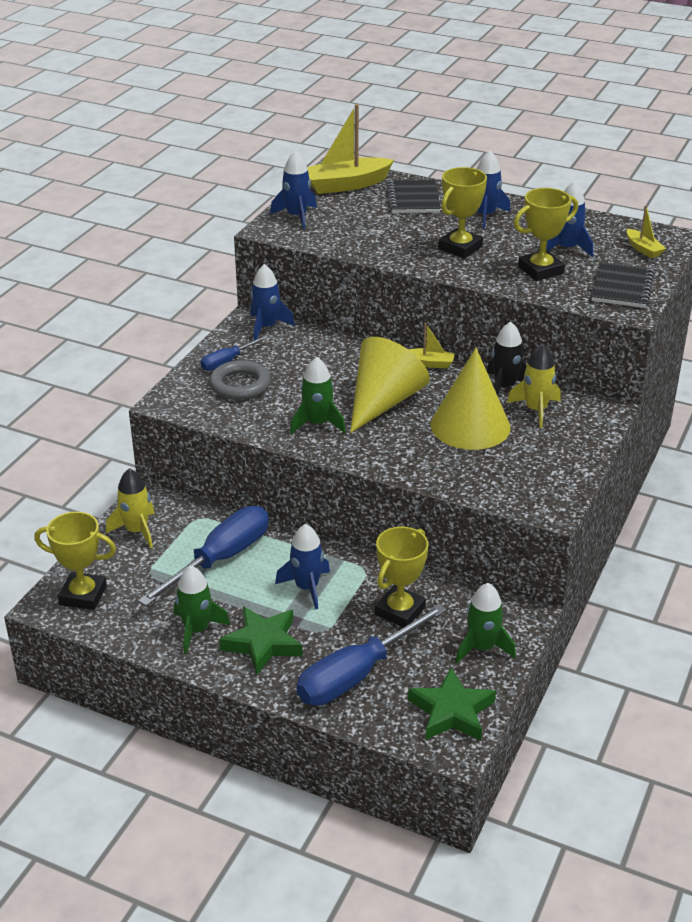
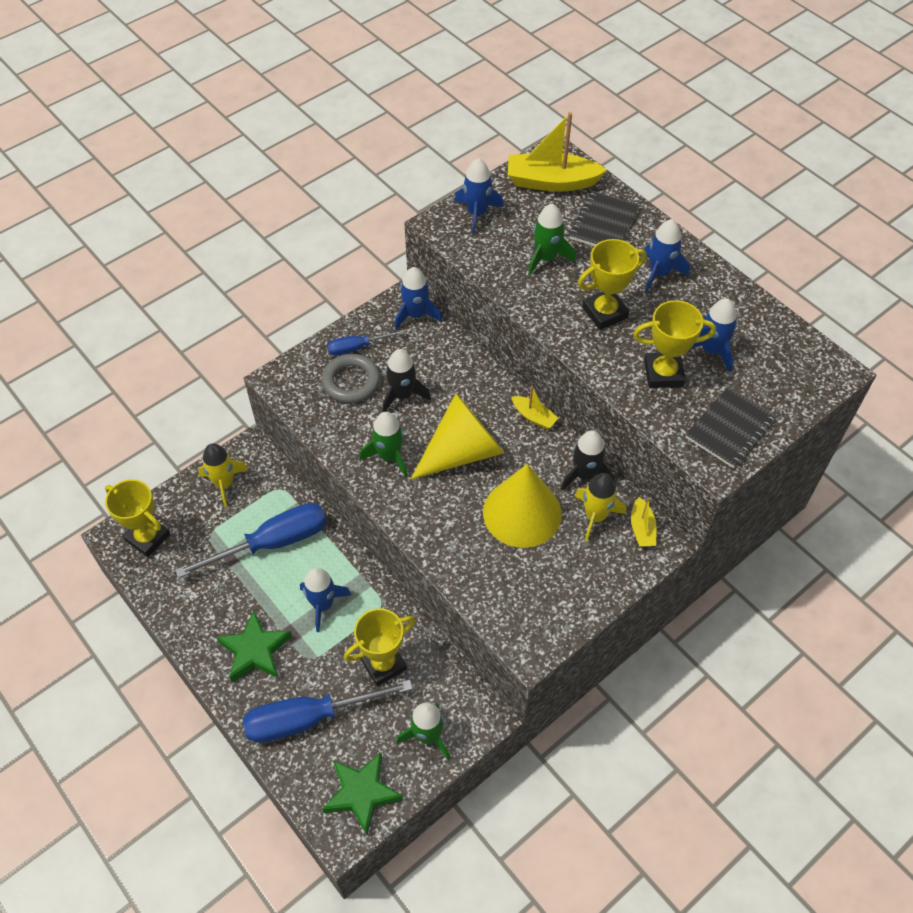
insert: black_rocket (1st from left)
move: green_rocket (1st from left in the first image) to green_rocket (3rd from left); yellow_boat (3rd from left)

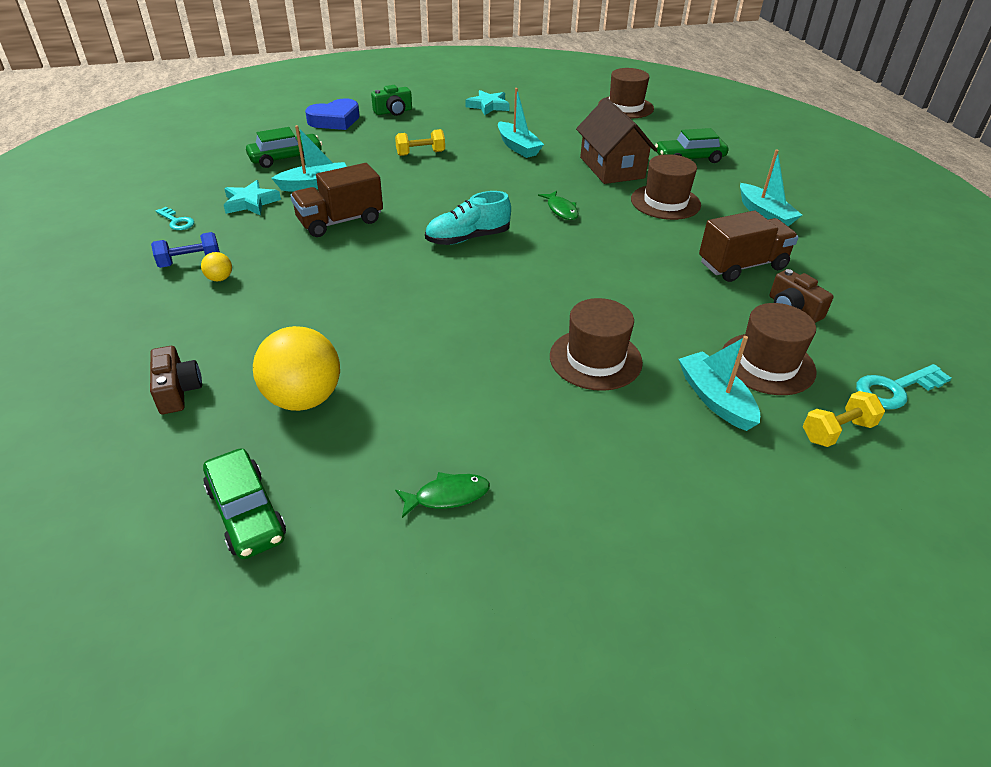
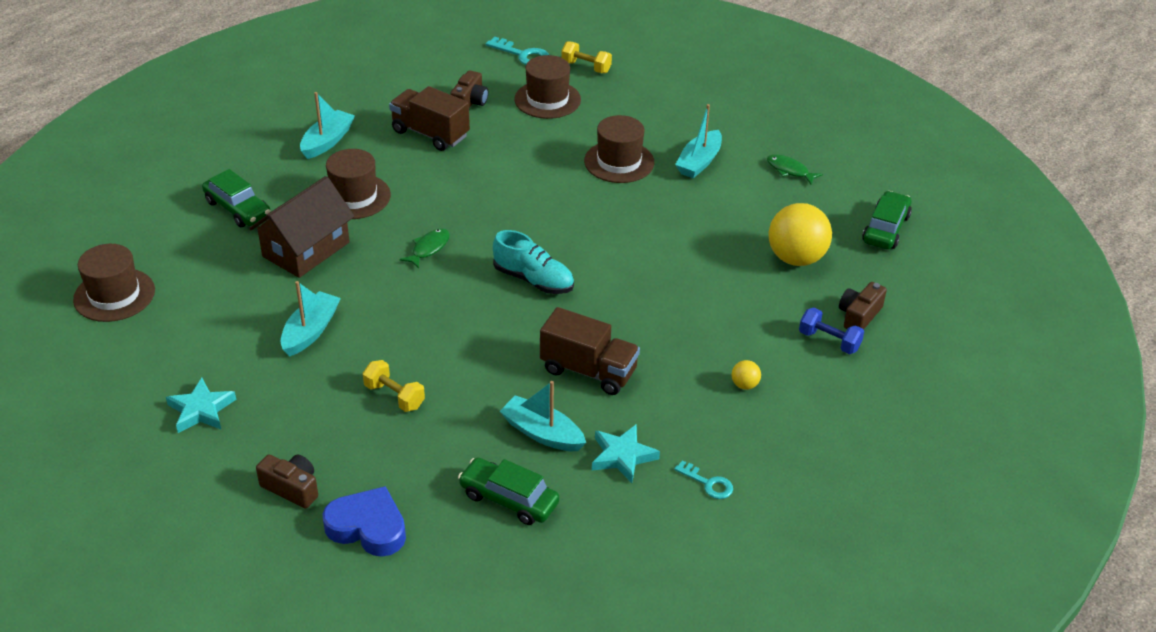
move: blue_dumbbell; turquoise_boat (3rd from left in the first image) to turquoise_boat (4th from left)
recolor: green_camera to brown_camera (1st from left)
rotate: turquoise_key (1st from left in the first image) 120 degrees clockwise

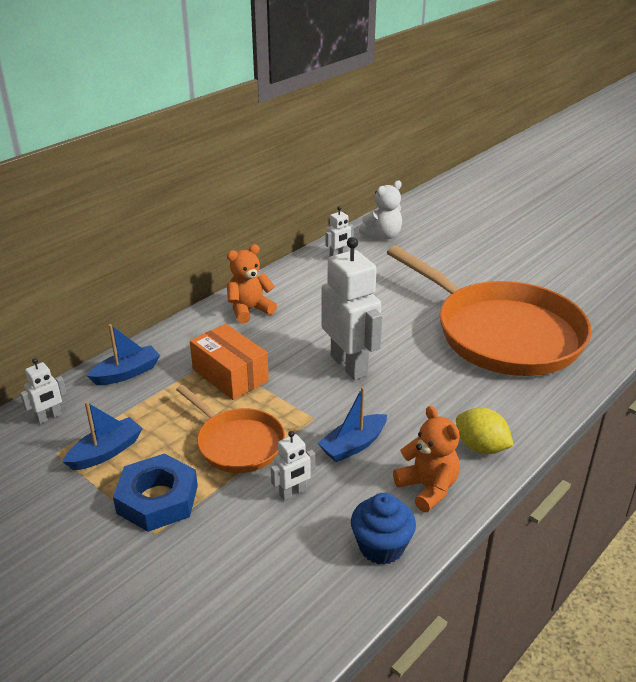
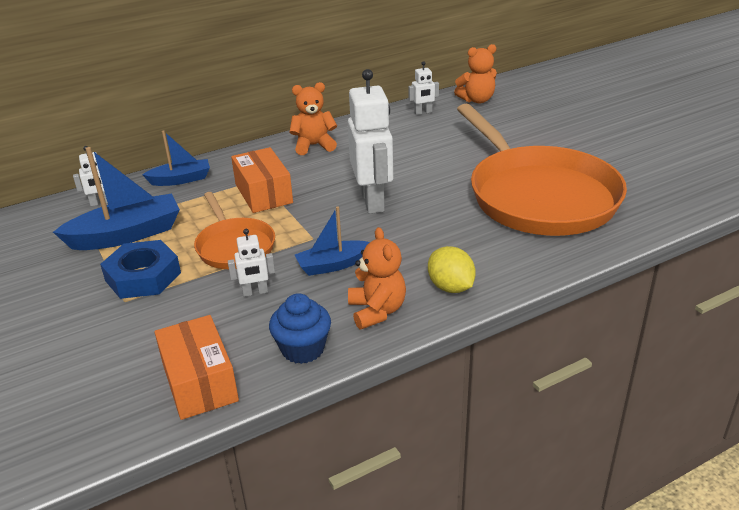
insert: orange_box (1st from left)
recolor: white_teddy_bear to orange_teddy_bear (3rd from left)
resize: blue_boat (1st from left) x1.64

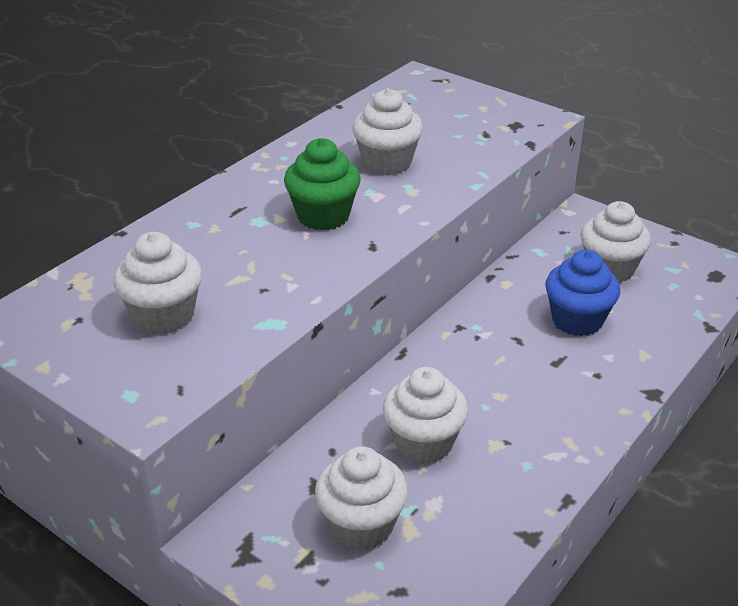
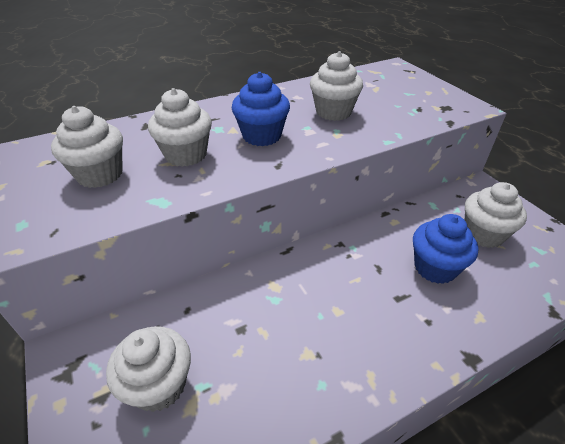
move: white_cupcake (4th from left in the first image) to white_cupcake (3rd from left)
recolor: green_cupcake to blue_cupcake (1st from left)

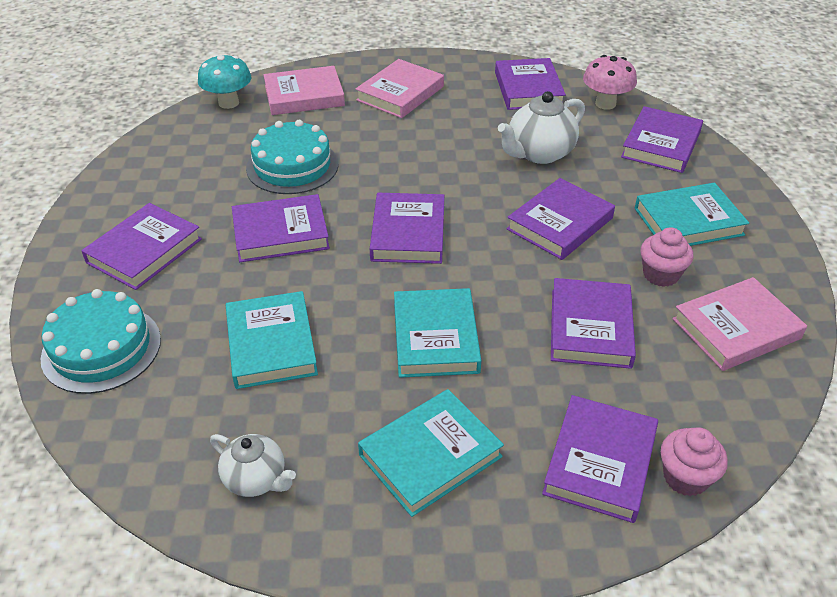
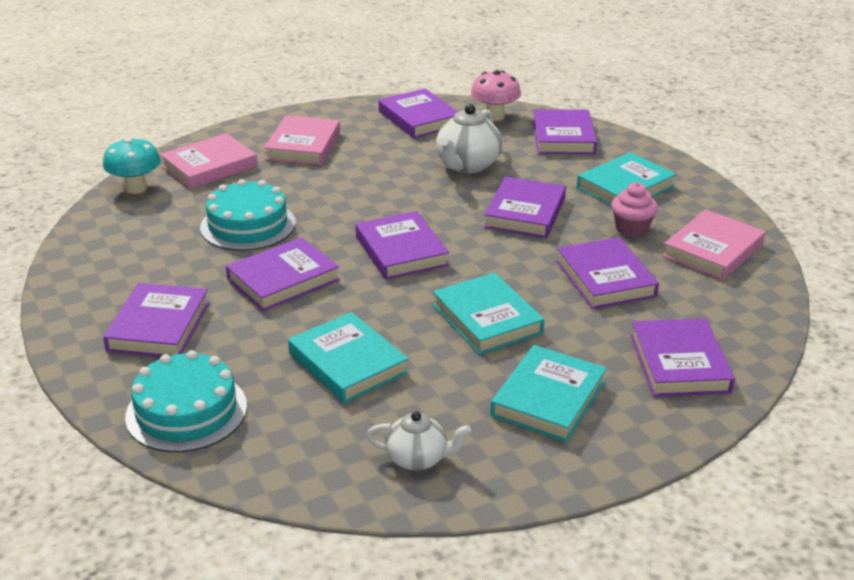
delete: pink_cupcake (2nd from left)

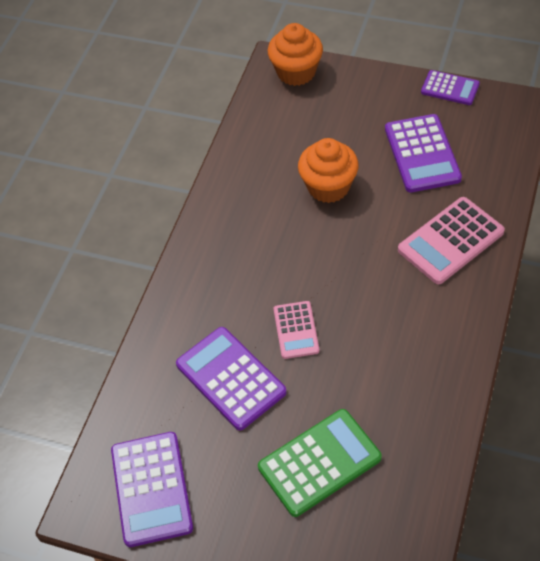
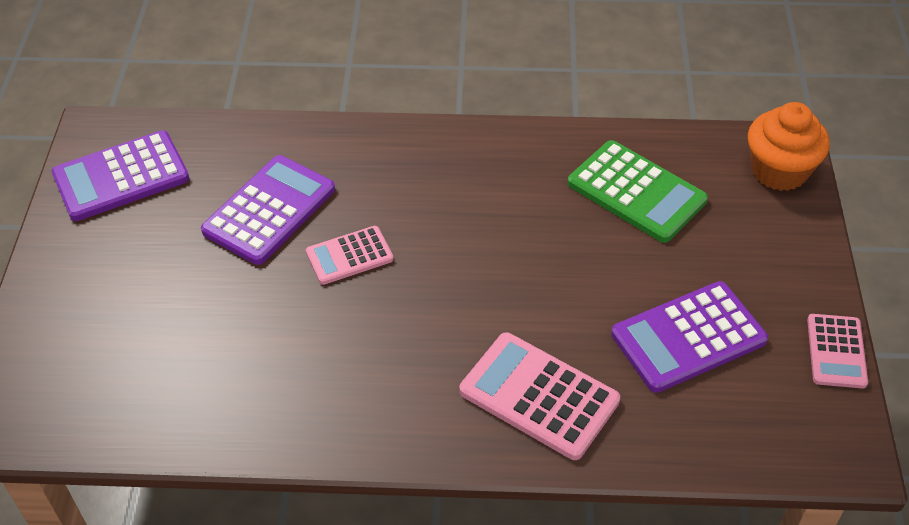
delete: orange_cupcake (2nd from left)
move: green_calculator
recolor: purple_calculator (4th from left) to pink_calculator (3rd from left)

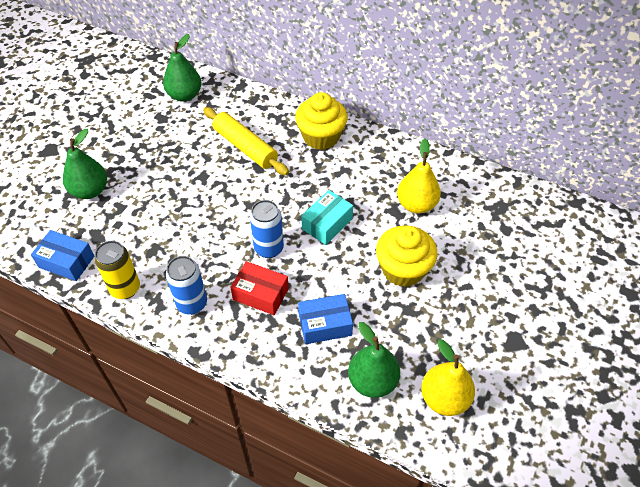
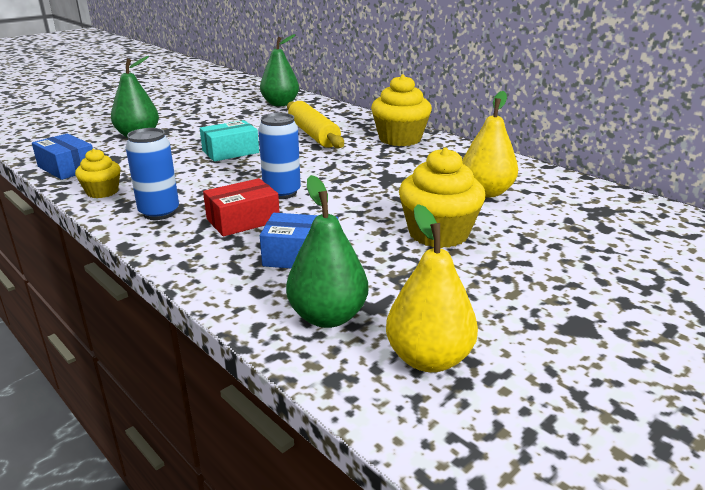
move: turquoise_box
replace: yellow_can to yellow_cupcake (1st from left)
rotate: red_box 75 degrees counterclockwise

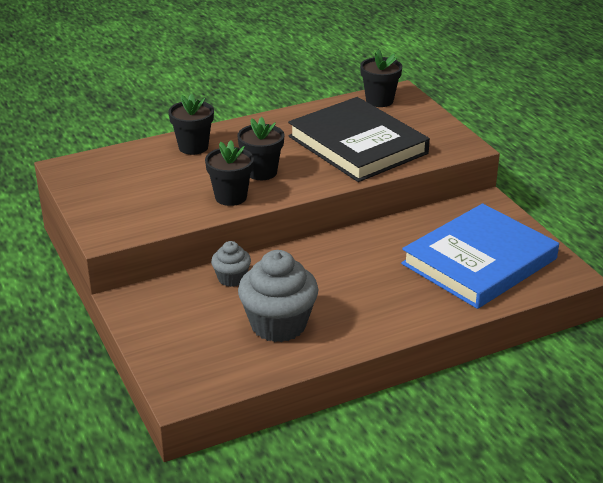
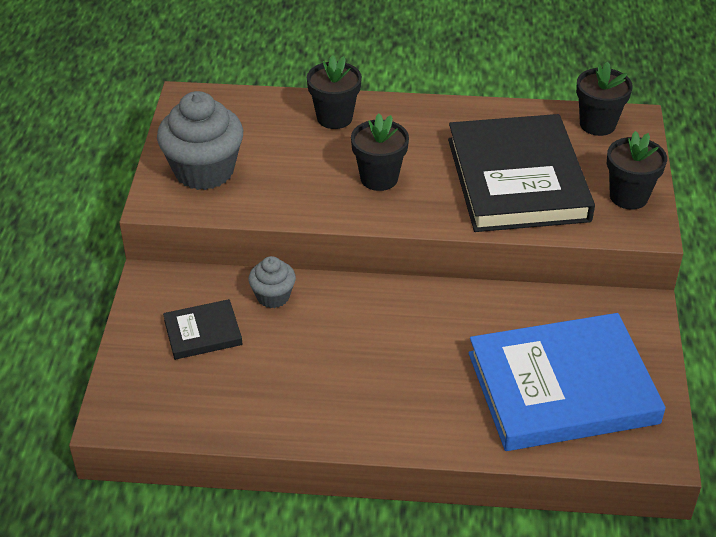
insert: black_book (1st from left)
move: black_flower_pot (2nd from left in the first image) to black_flower_pot (4th from left); grey_cupcake (2nd from left in the first image) to grey_cupcake (1st from left)

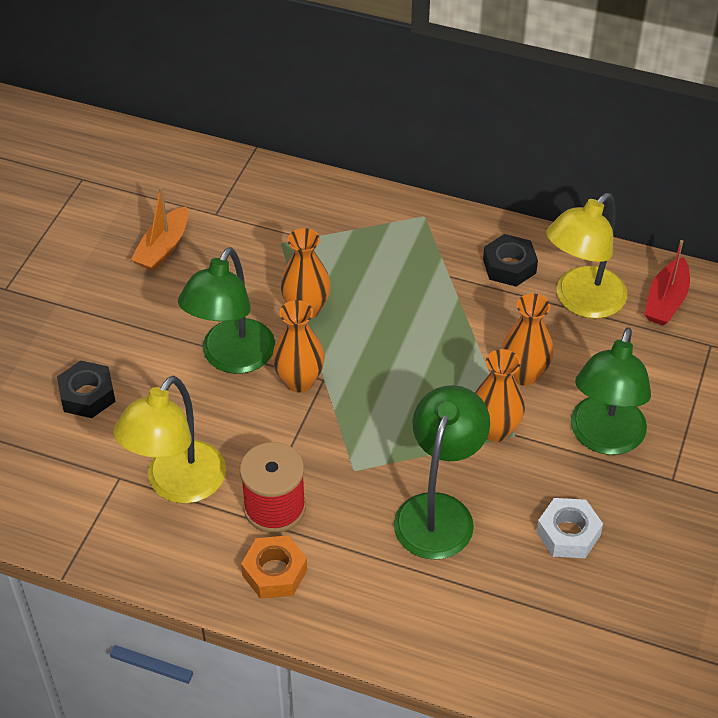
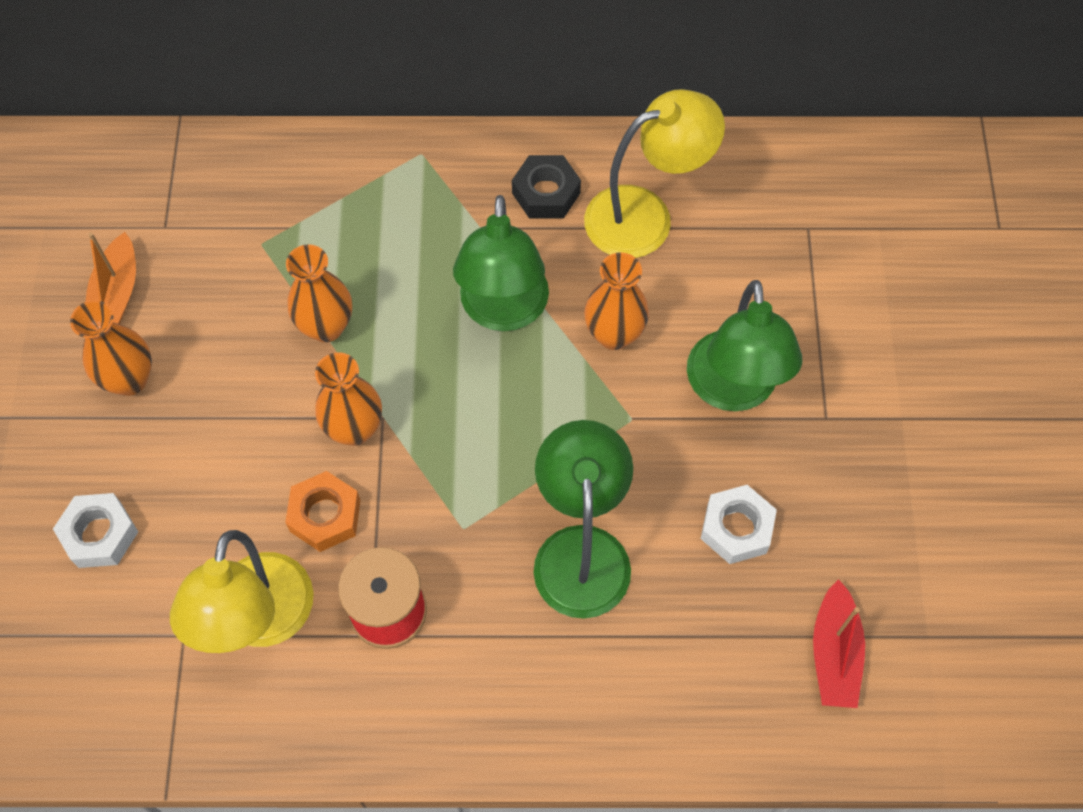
move: green_lamp (1st from left); orange_nut; orange_vase (3rd from left in the first image) to orange_vase (1st from left); red_boat
recolor: black_nut (1st from left) to white_nut (1st from left)
rotate: yellow_lamp (2nd from left) 135 degrees counterclockwise

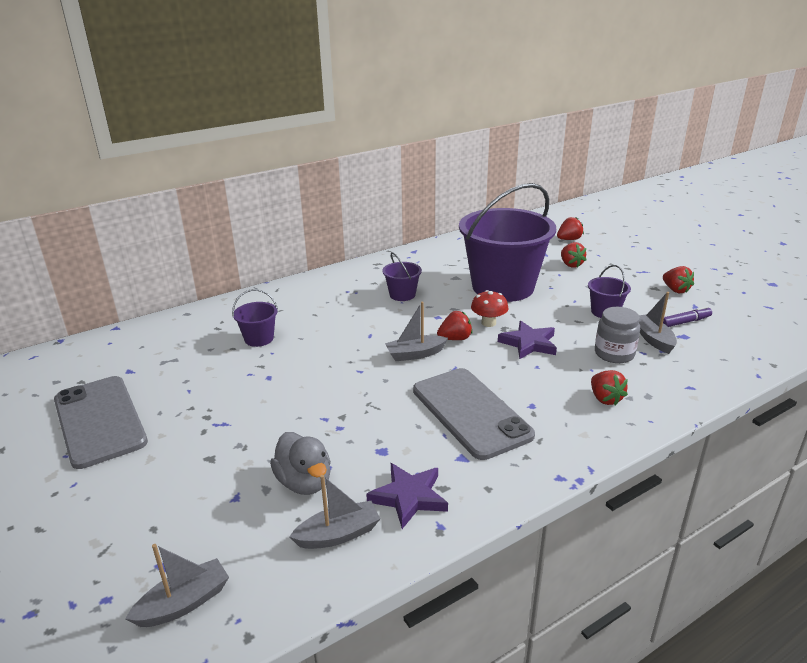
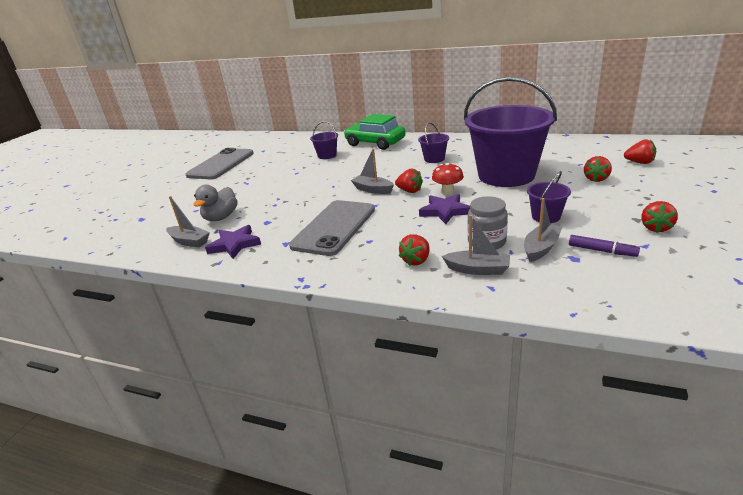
insert: green_car
move: grey_boat (1st from left in the first image) to grey_boat (3rd from left)

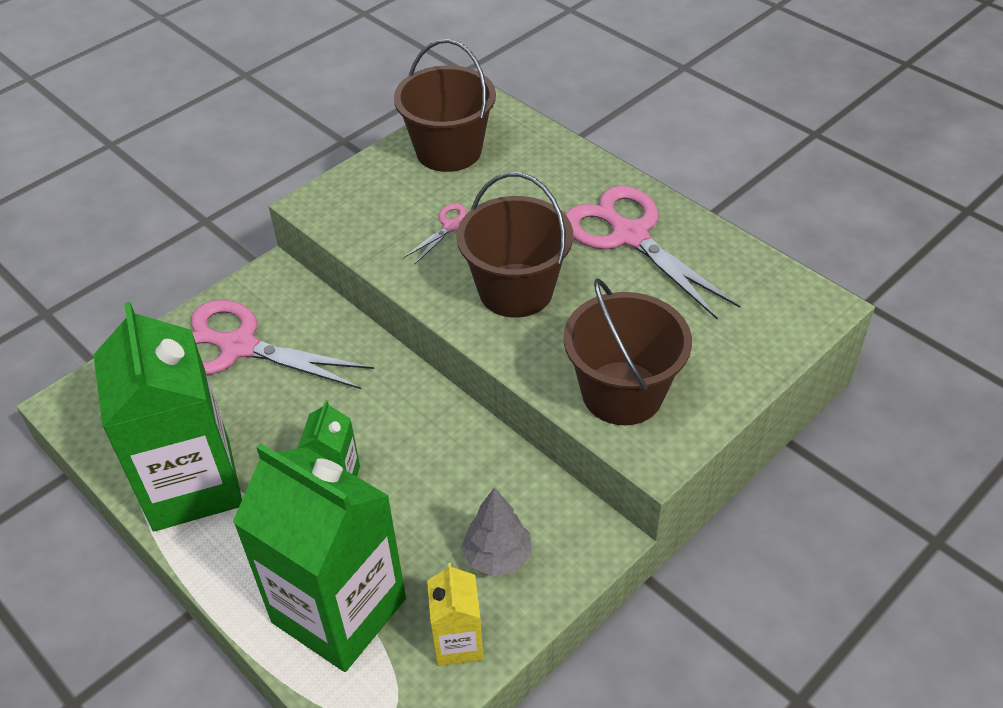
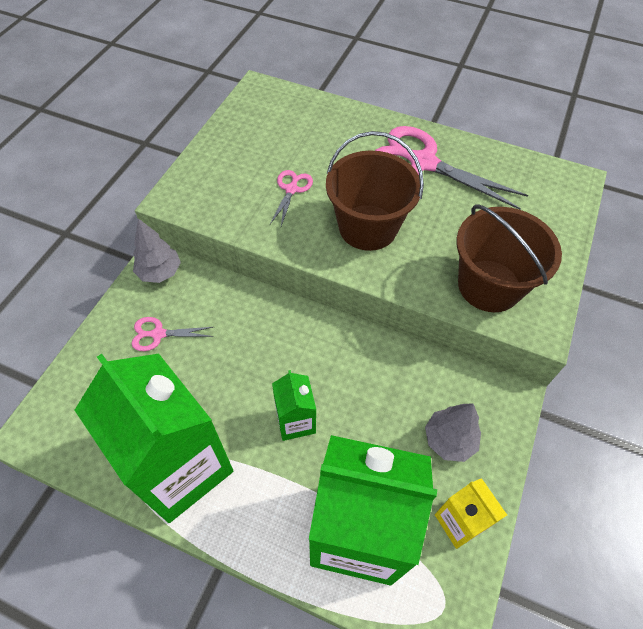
delete: brown_bucket (1st from left)
insert: grey_tree (1st from left)
resize: pink_scissors (1st from left) x0.47

